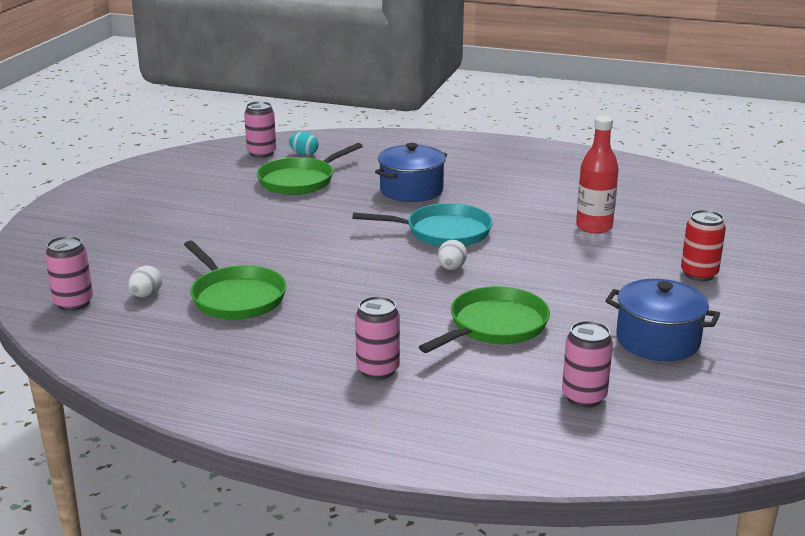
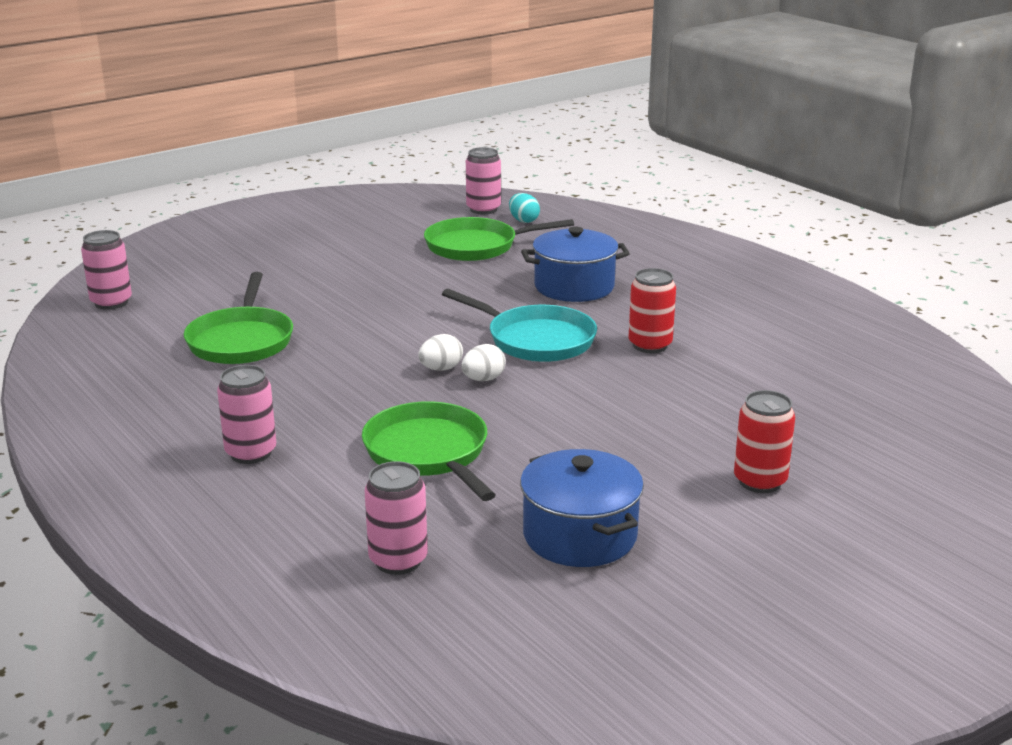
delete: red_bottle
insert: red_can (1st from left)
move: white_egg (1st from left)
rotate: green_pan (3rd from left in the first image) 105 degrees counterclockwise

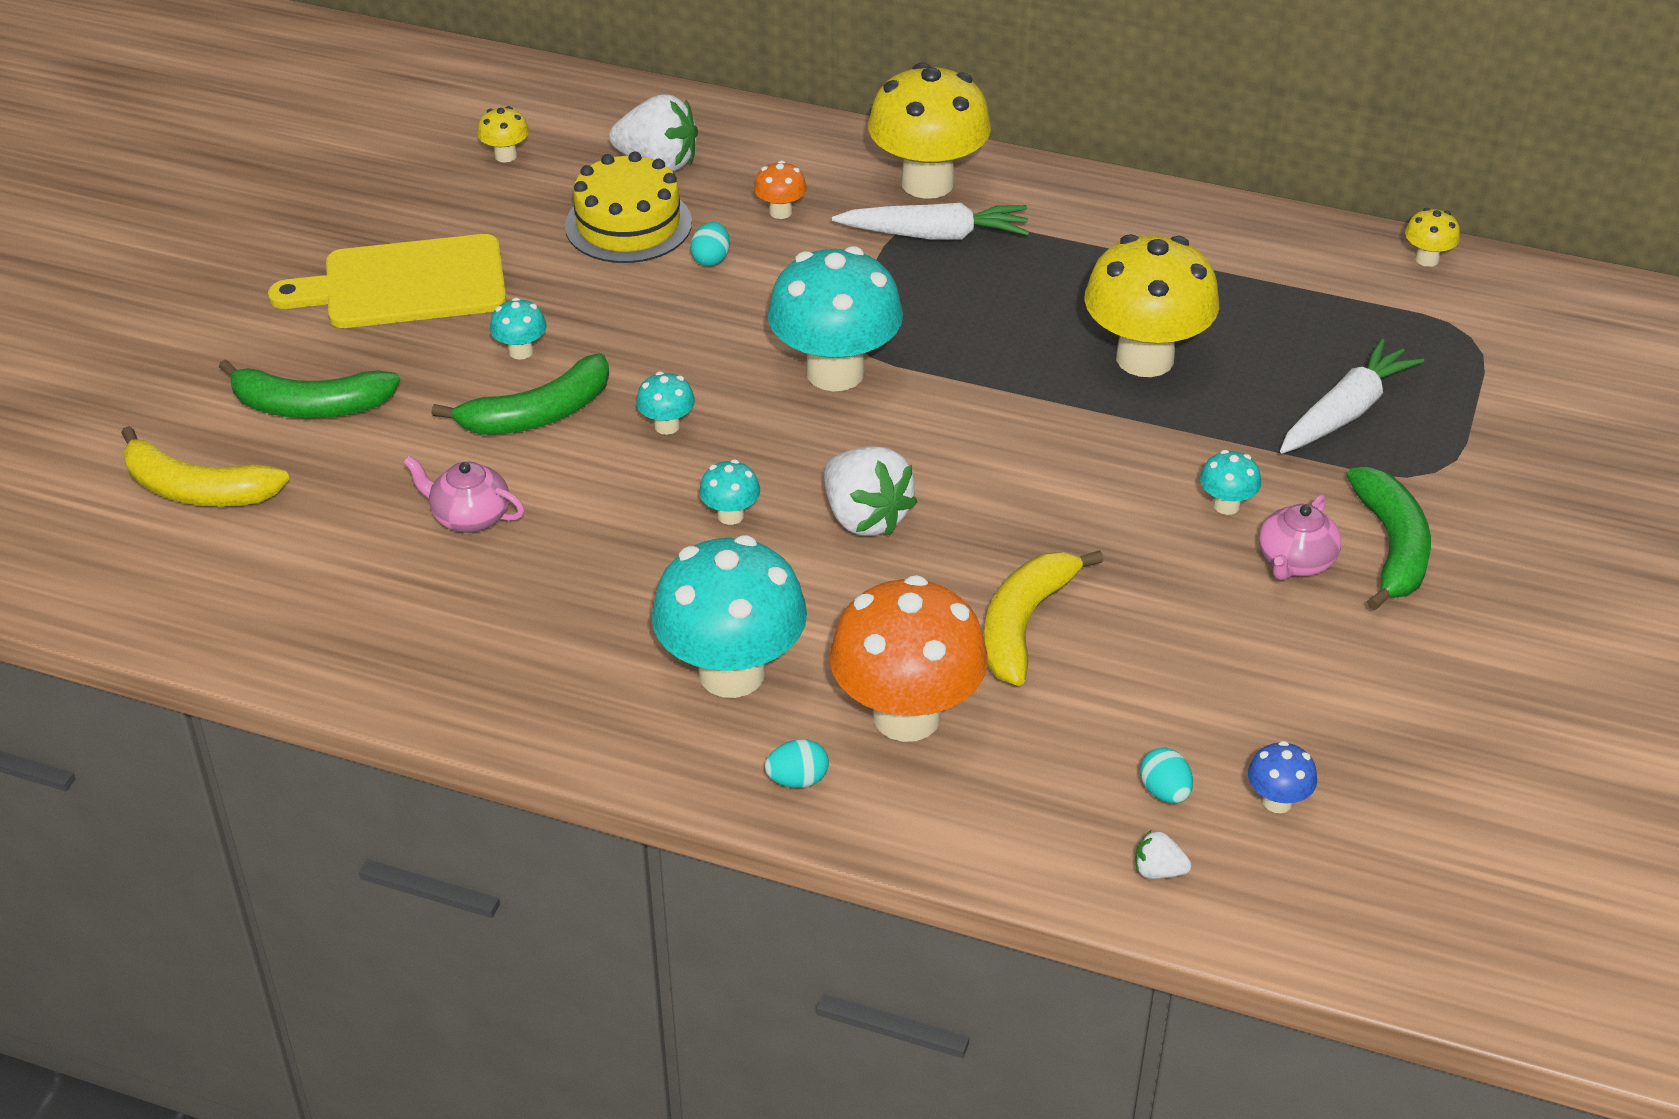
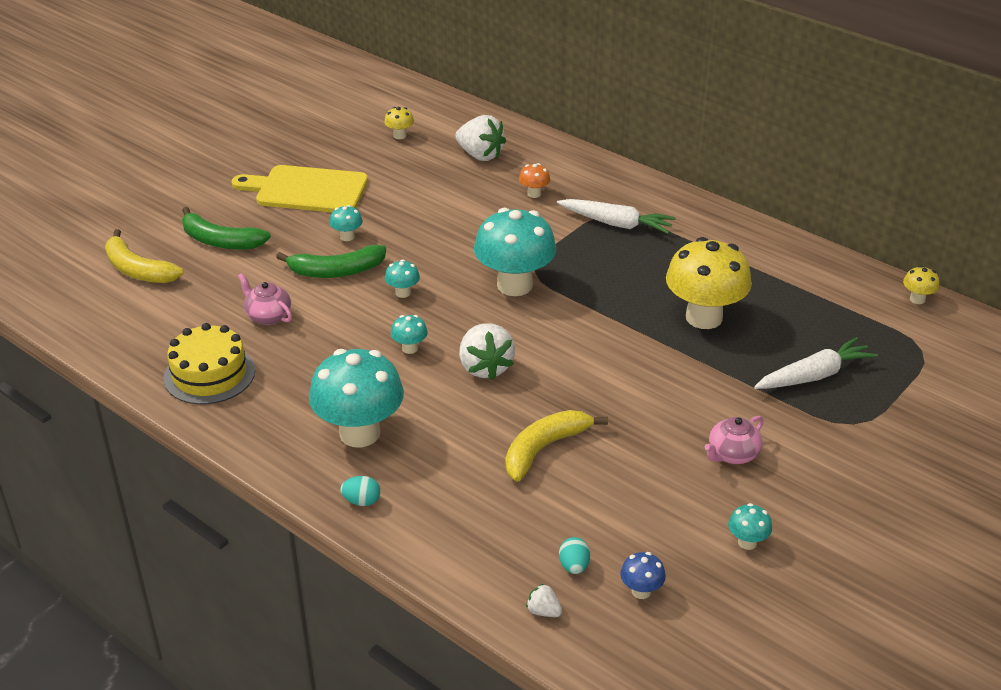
delete: turquoise_egg (1st from left); orange_mushroom (2nd from left); yellow_mushroom (2nd from left); green_banana (3rd from left)
move: yellow_cake; turquoise_mushroom (6th from left)

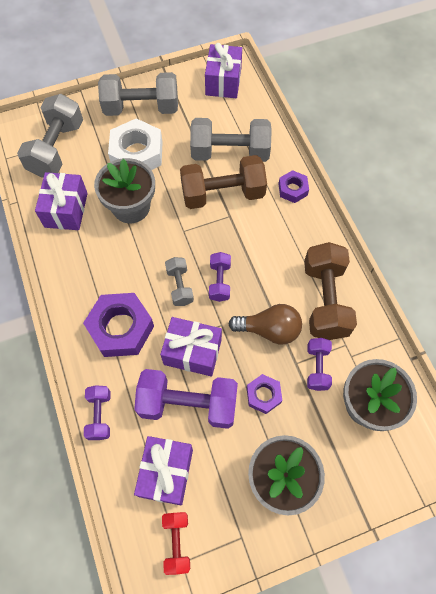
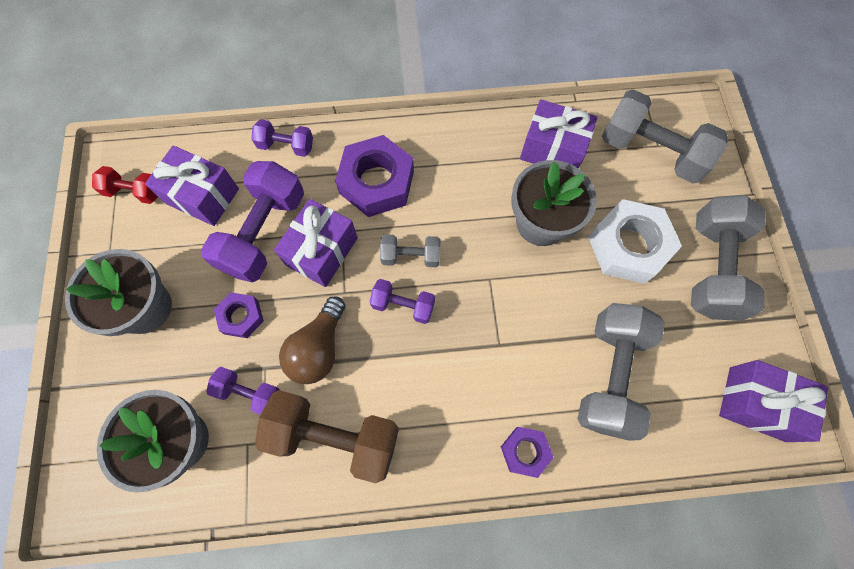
delete: brown_dumbbell (1st from left)

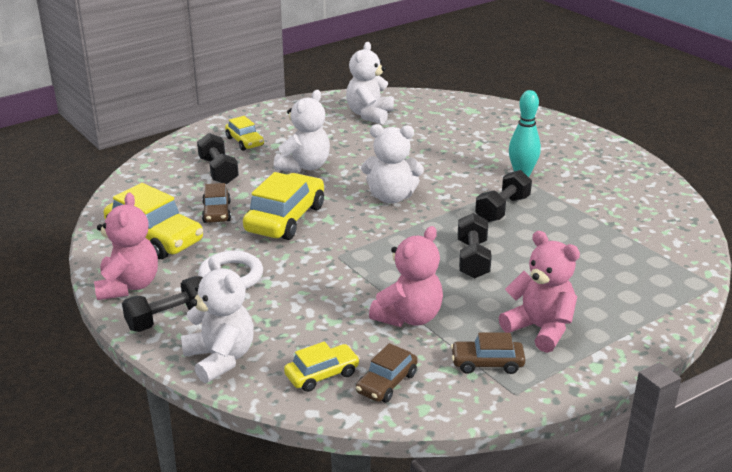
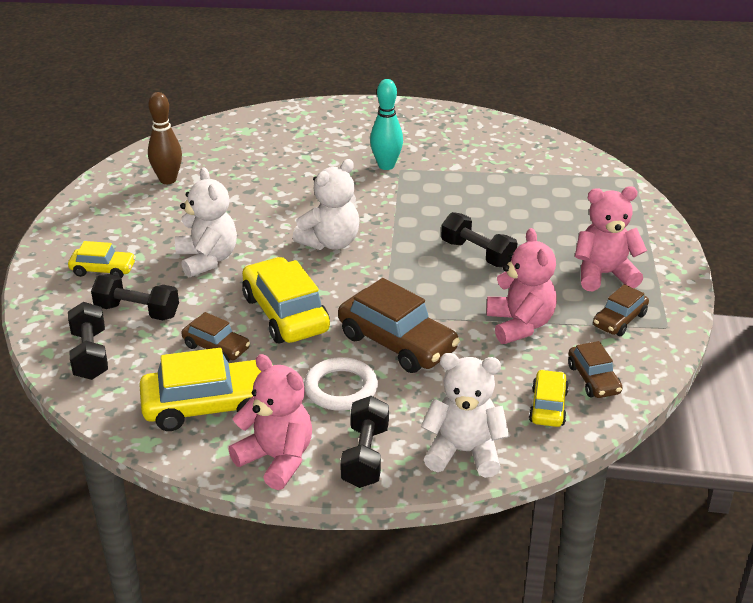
insert: brown_car (2nd from left)
move: black_dumbbell (4th from left in the first image) to black_dumbbell (1st from left)
replace: white_teddy_bear (3rd from left) to brown_bowling_pin

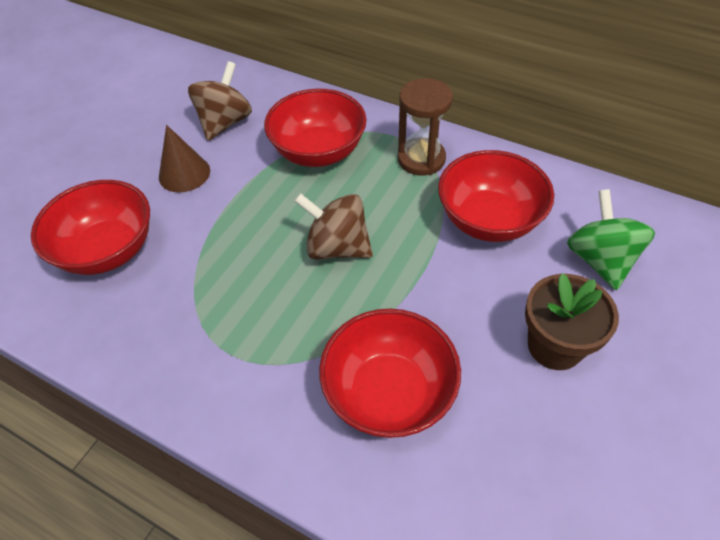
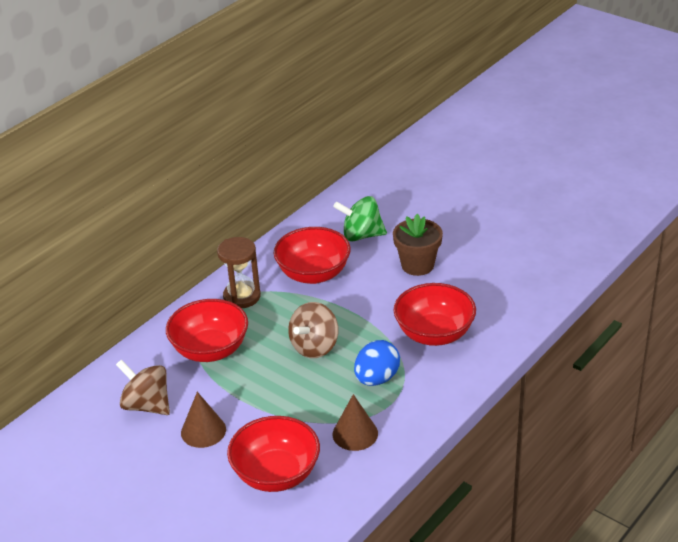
insert: brown_cone (2nd from left); blue_egg

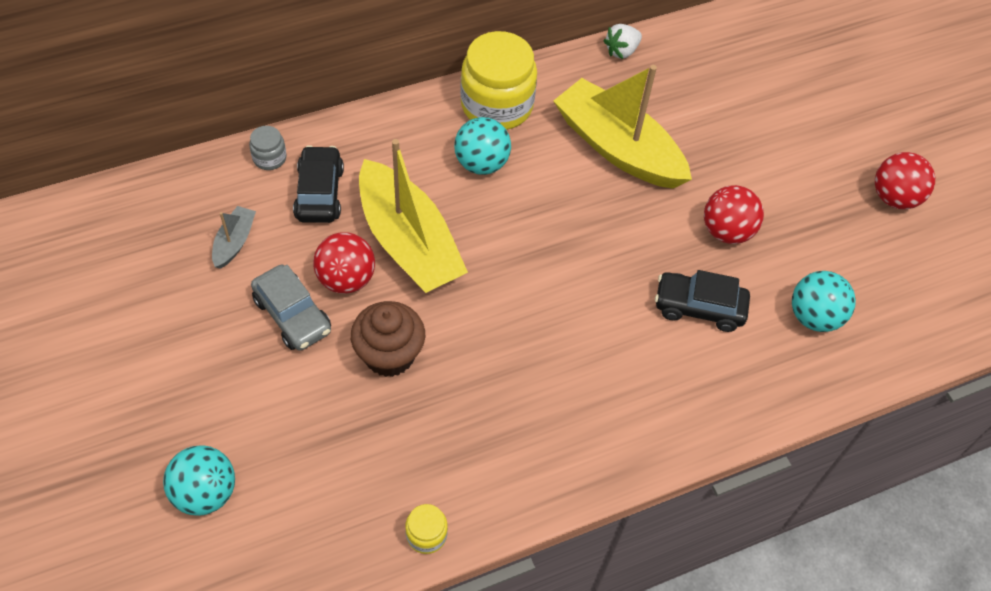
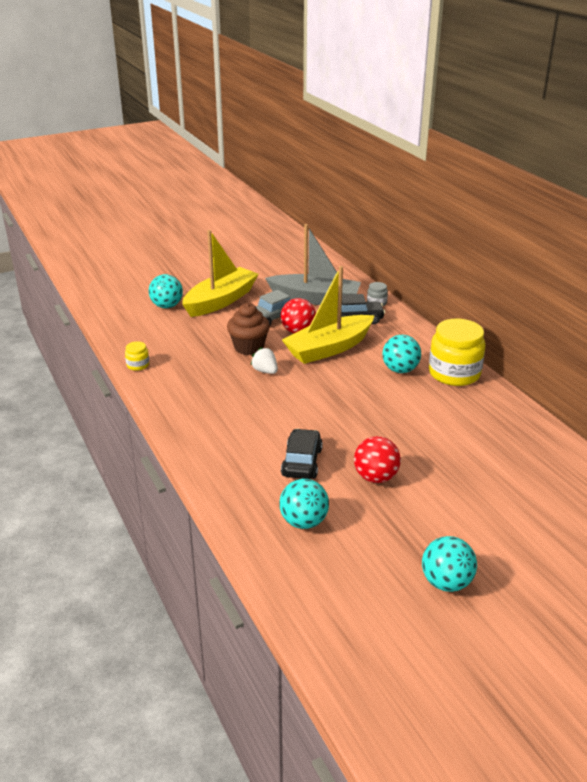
move: yellow_boat (2nd from left in the first image) to yellow_boat (1st from left); white_strawberry
recolor: red_ball (3rd from left) to turquoise_ball (4th from left)
resize: grey_boat x2.30

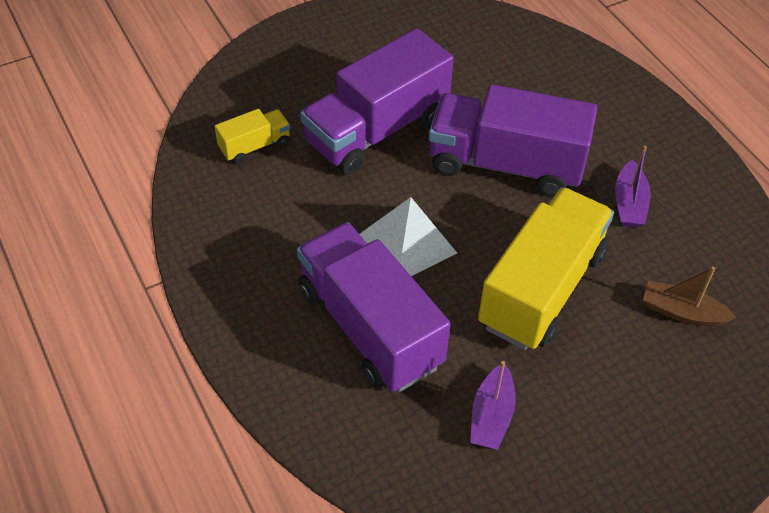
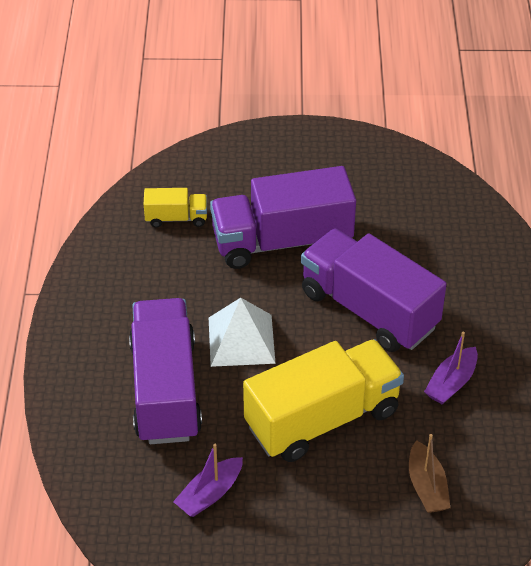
rotate: brown_boat 150 degrees counterclockwise

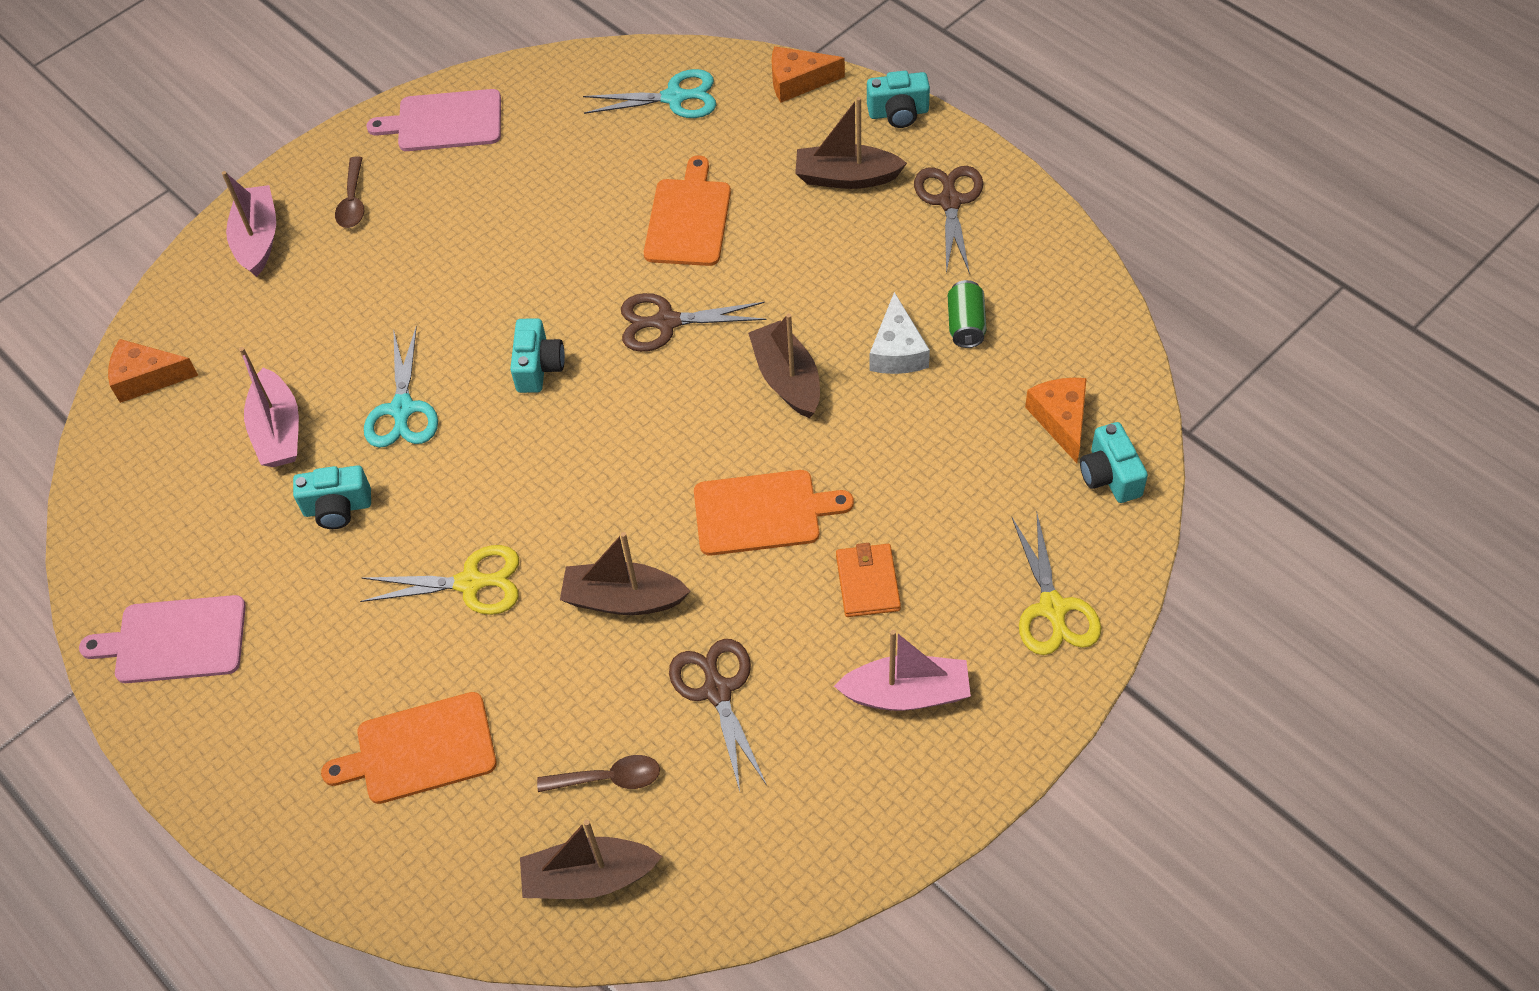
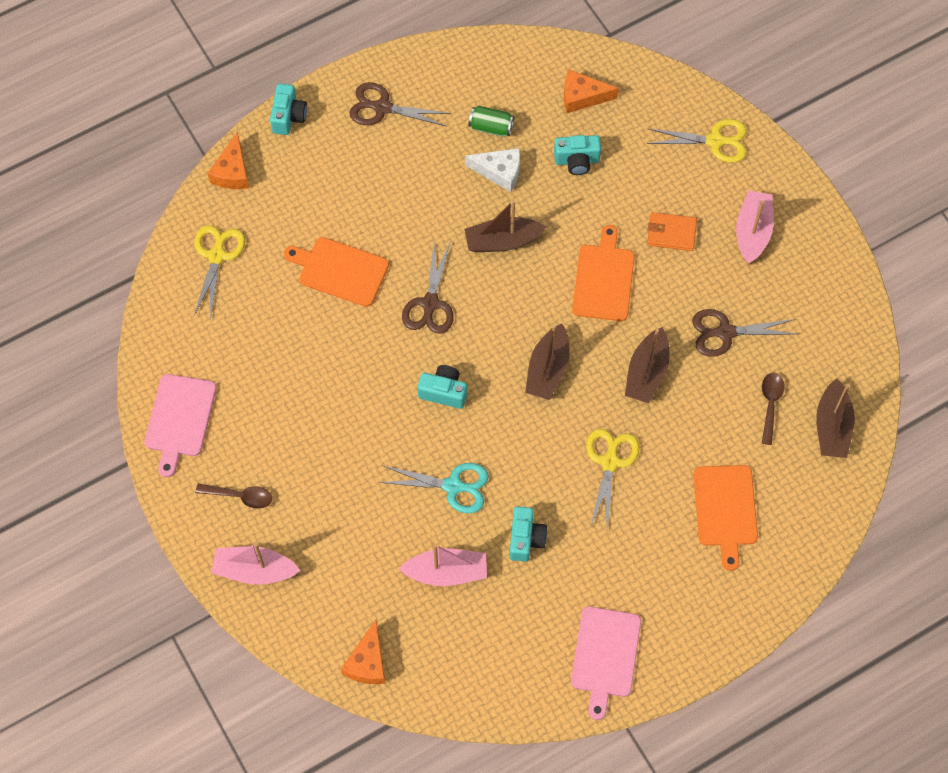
move: brown_boat (4th from left in the first image) to brown_boat (2nd from left); turquoise_camera (4th from left)
recolor: turquoise_scissors (2nd from left) to yellow_scissors (1st from left)

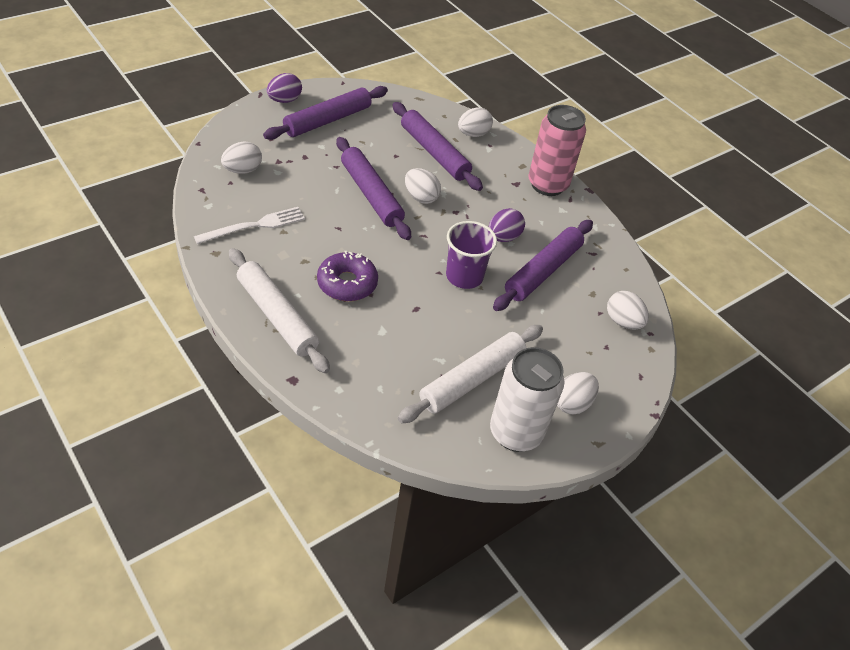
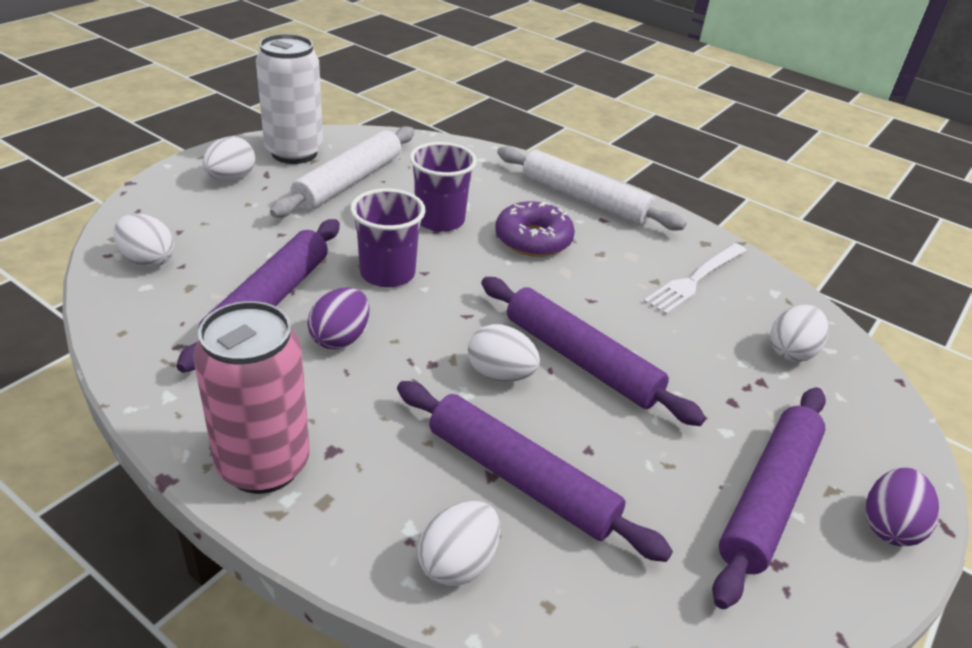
insert: purple_cup (2nd from left)

